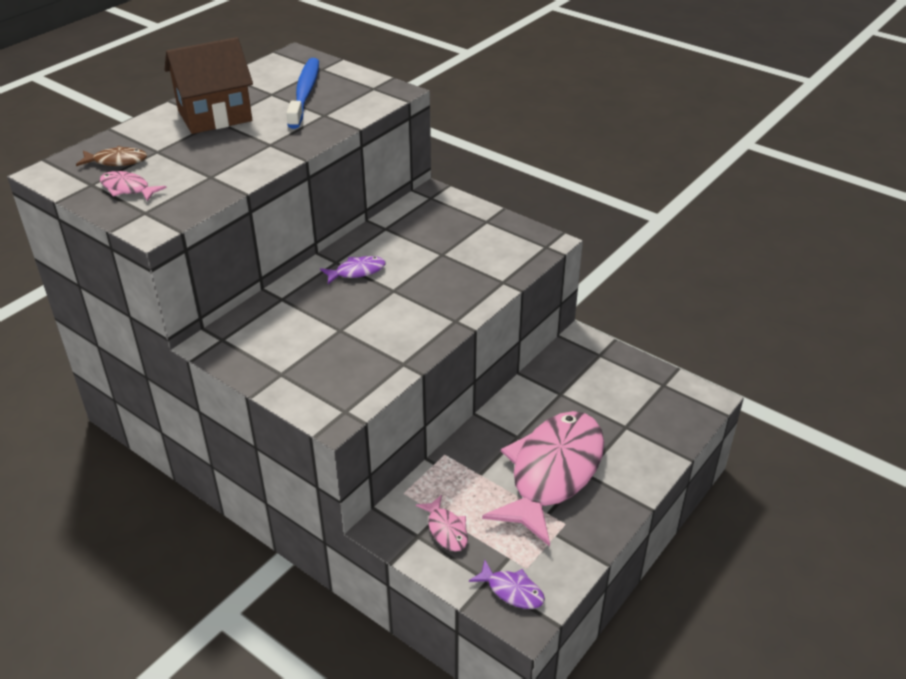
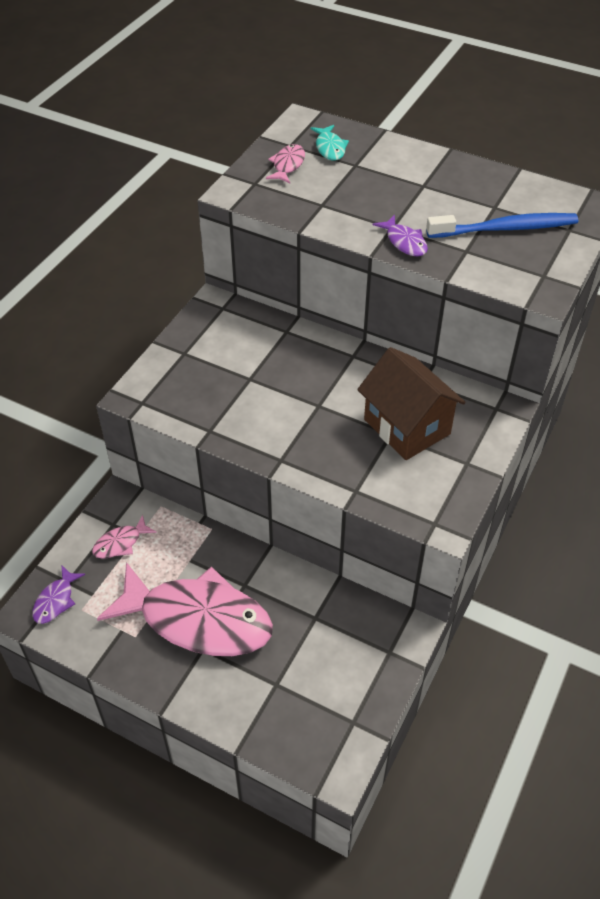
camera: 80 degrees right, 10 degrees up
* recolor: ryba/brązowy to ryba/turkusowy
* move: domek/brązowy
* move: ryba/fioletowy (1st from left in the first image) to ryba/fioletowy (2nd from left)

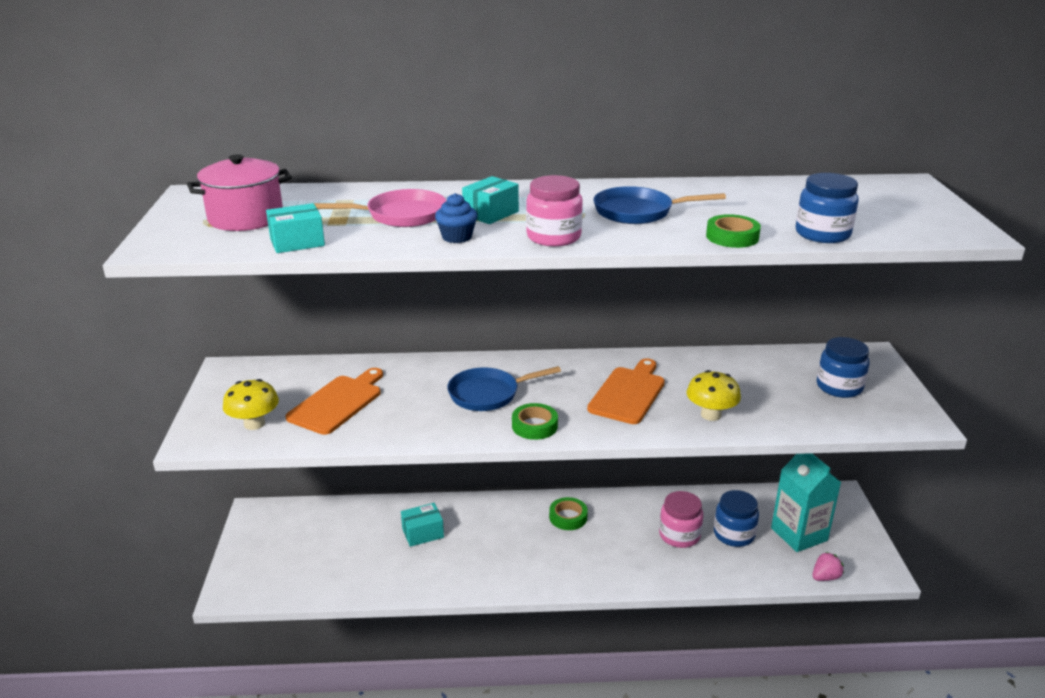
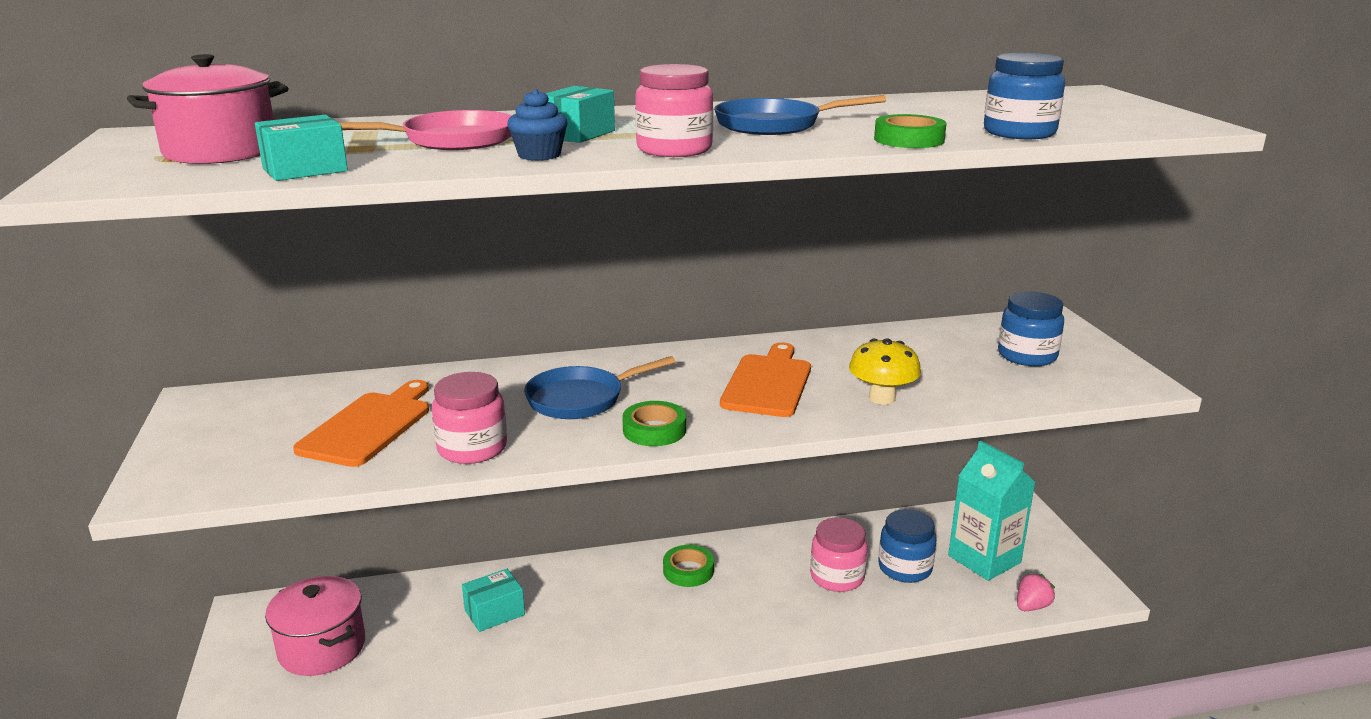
camera: 10 degrees left, 5 degrees down
* insert: garnek/różowy (2nd from left)
* insert: słoik/różowy (1st from left)
* delete: grzyb/żółty (1st from left)

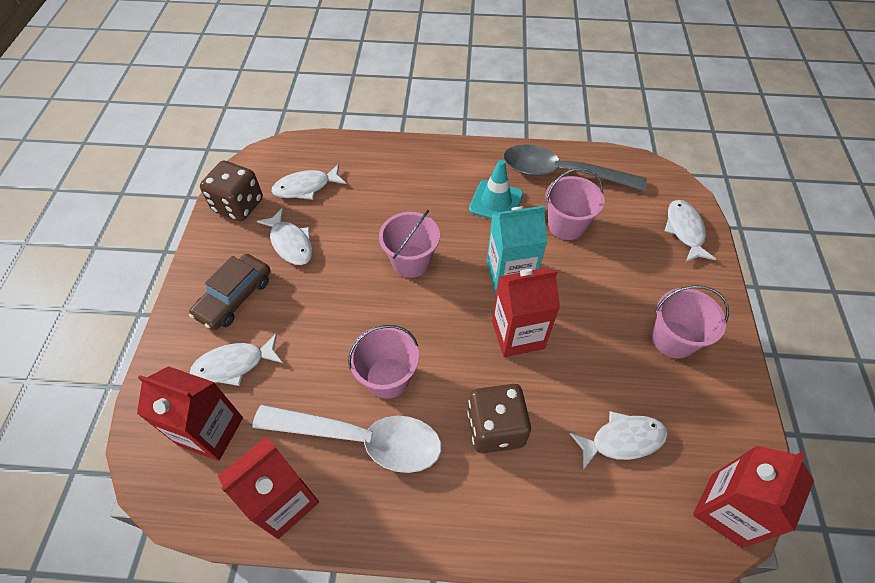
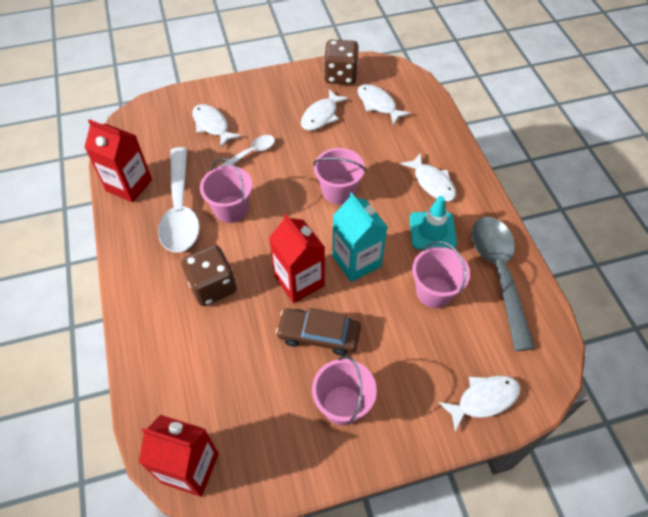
camera: 70 degrees right, 0 degrees up
* insert: łyżka/biały (2nd from left)
* move: samochód/brązowy
* move: ryba/biały (4th from left)
* delete: karton mleka/czerwony (1st from left)

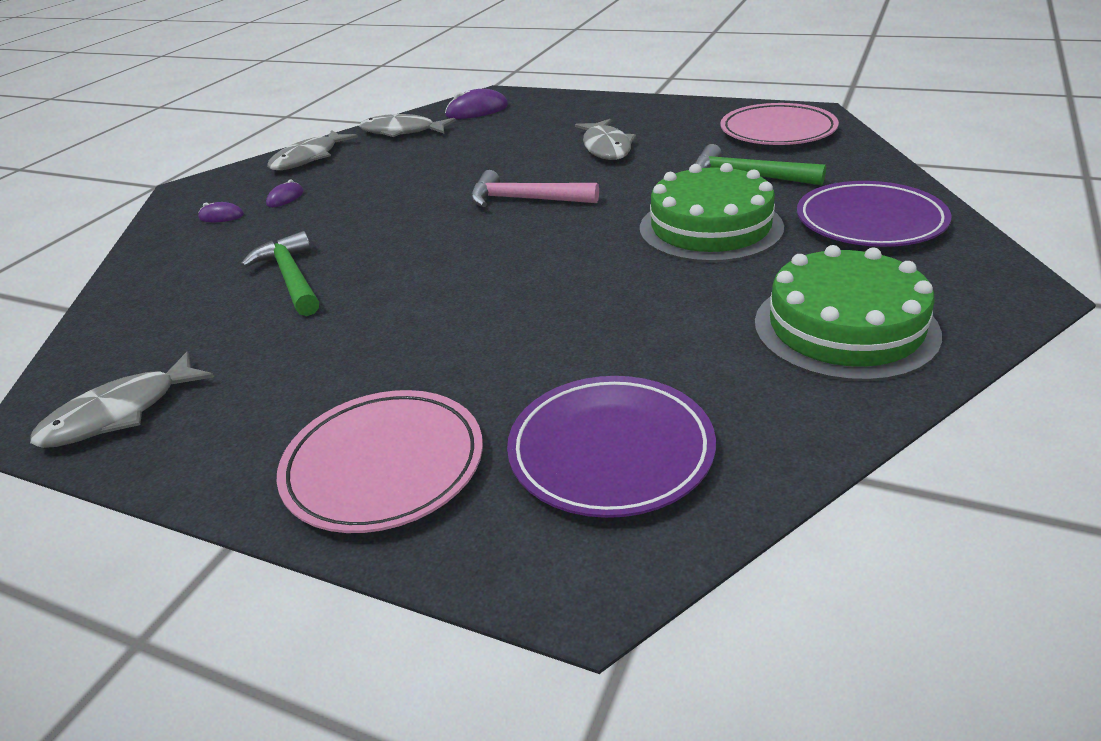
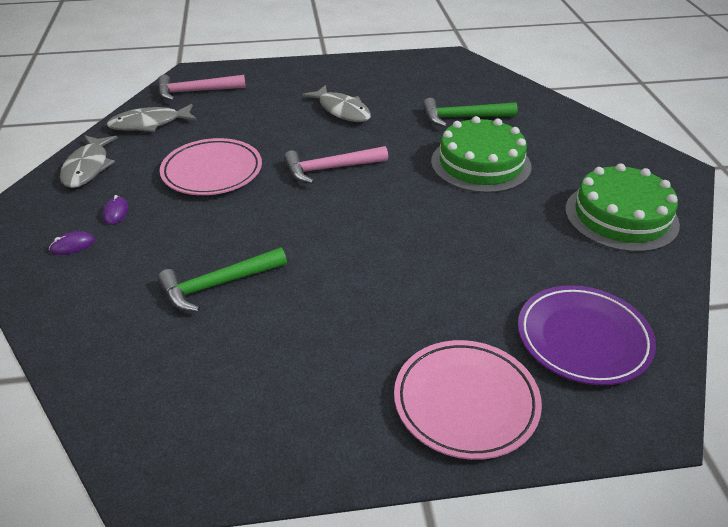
camera: 35 degrees left, 5 degrees up
* replace: myszka/fioletowy (3rd from left) to młotek/różowy (1st from left)
* rotate: młotek/zielony (1st from left) 60 degrees counterclockwise
* move: talerz/różowy (2nd from left in the first image) to talerz/różowy (1st from left)
* delete: ryba/szary (1st from left)
* delete: talerz/fioletowy (2nd from left)

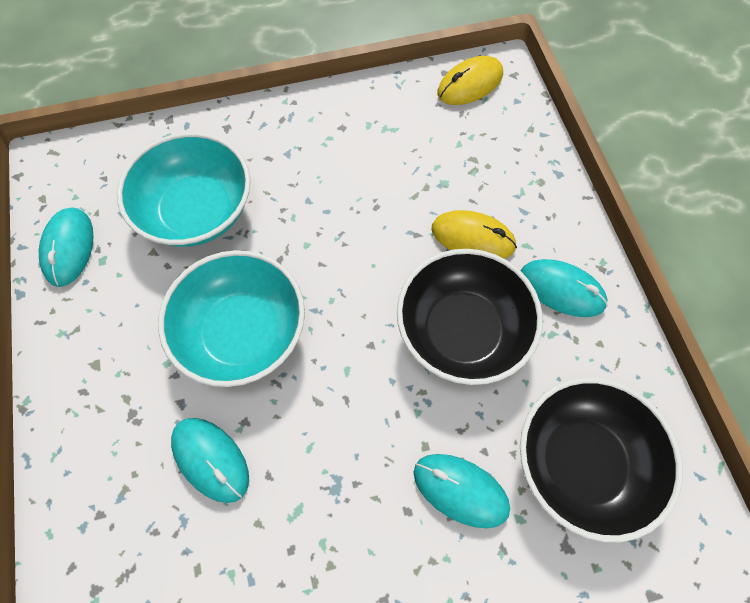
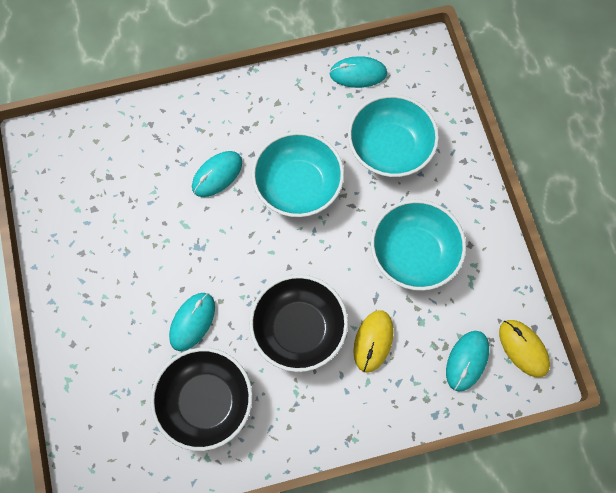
camera: 90 degrees right, 5 degrees up
* insert: miska/turkusowy (3rd from left)
* move: myszka/turkusowy (4th from left)

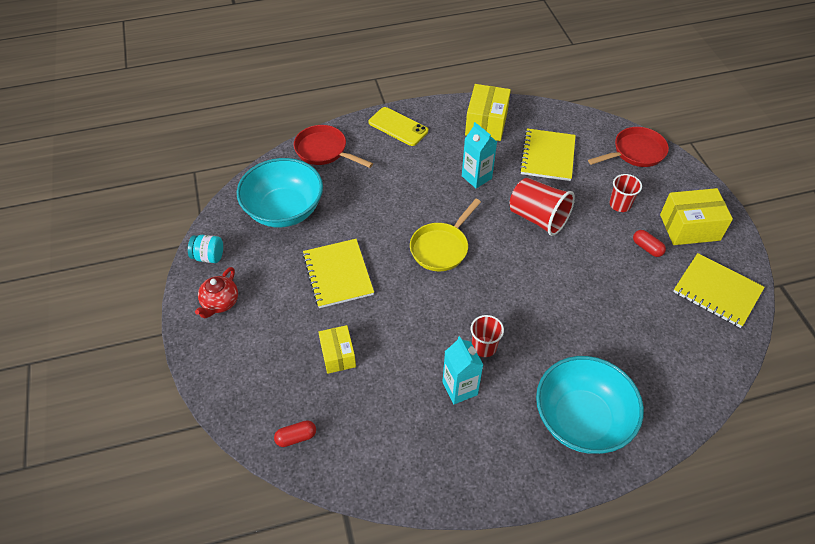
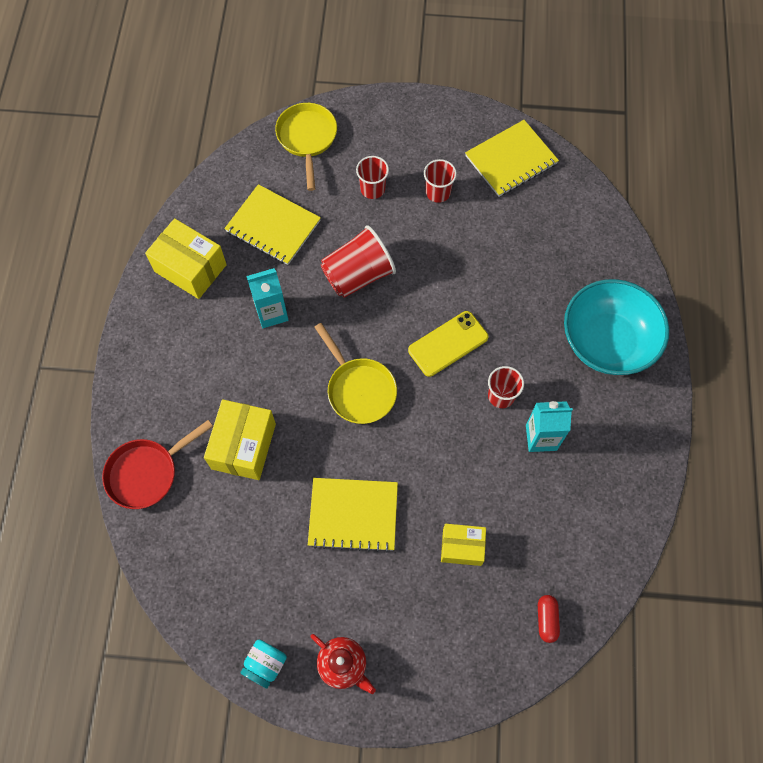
camera: 70 degrees left, 15 degrees up
* move: pudełko/żółty (3rd from left in the first image) to pudełko/żółty (2nd from left)
* recolor: patelnia/czerwony (2nd from left) to patelnia/żółty (1st from left)
* move: telefon/żółty
* replace: kapsułka/czerwony (2nd from left) to szklanka/czerwony (3rd from left)
* delete: miska/turkusowy (1st from left)

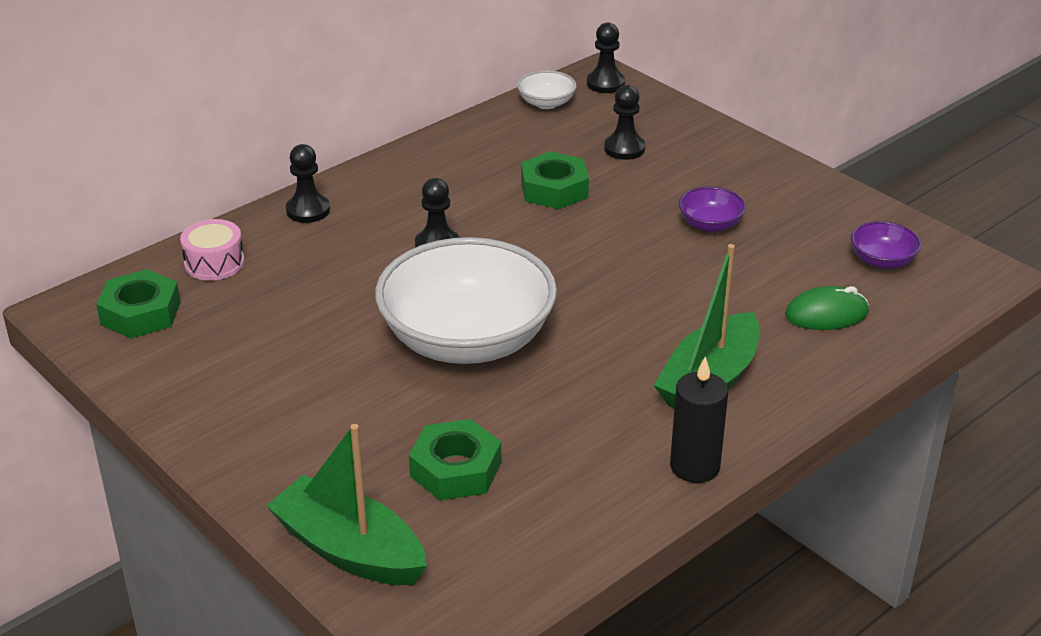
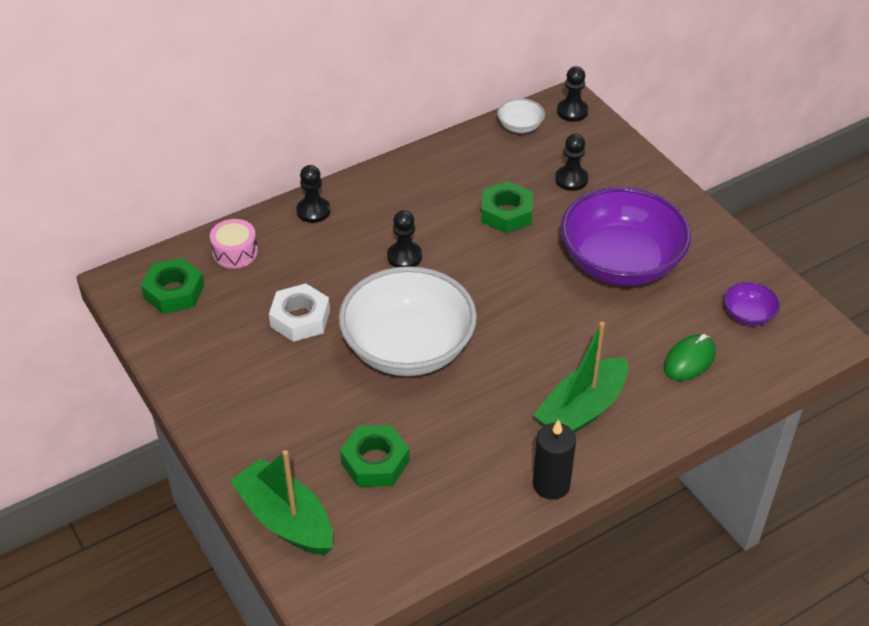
camera: 10 degrees right, 10 degrees up
* insert: nakrętka/biały
* resize: miska/fioletowy (1st from left) x2.41
* rotate: myszka/zielony 45 degrees counterclockwise

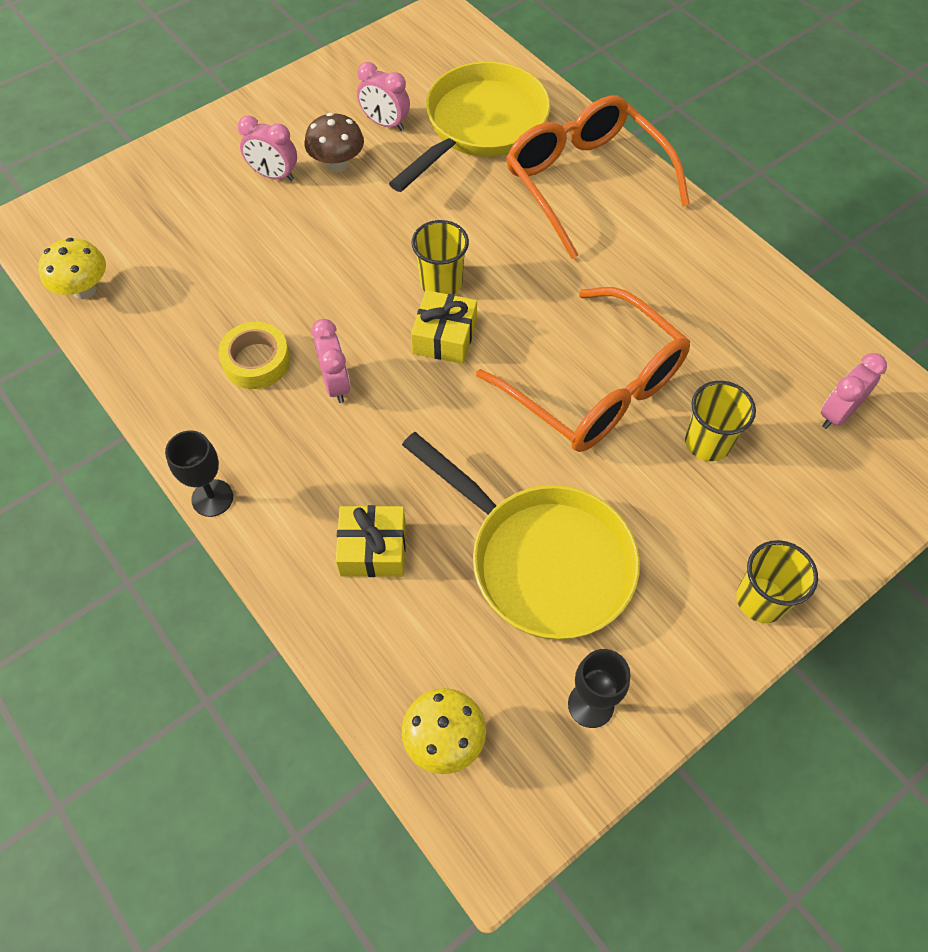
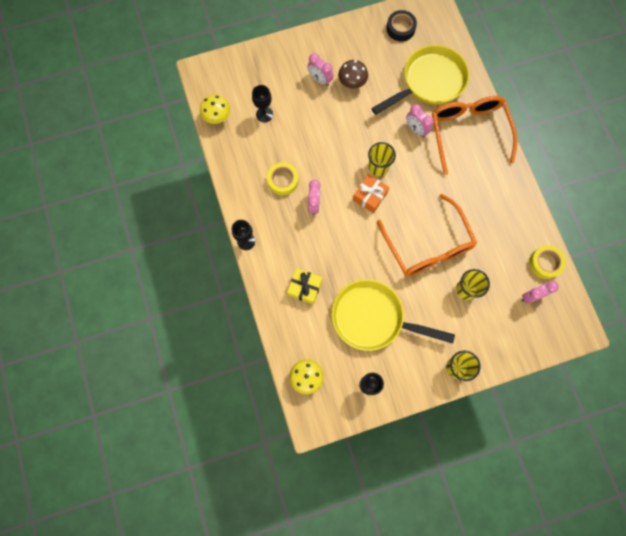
camera: 20 degrees right, 15 degrees up
* insert: kielich/czarny (2nd from left)
* rotate: patelnia/żółty (2nd from left in the first image) 135 degrees clockwise
* recolor: prezent/żółty (2nd from left) to prezent/pomarańczowy
* insert: taśma klejąca/czarny
* move: budzik/różowy (3rd from left)
* insert: taśma klejąca/żółty (2nd from left)

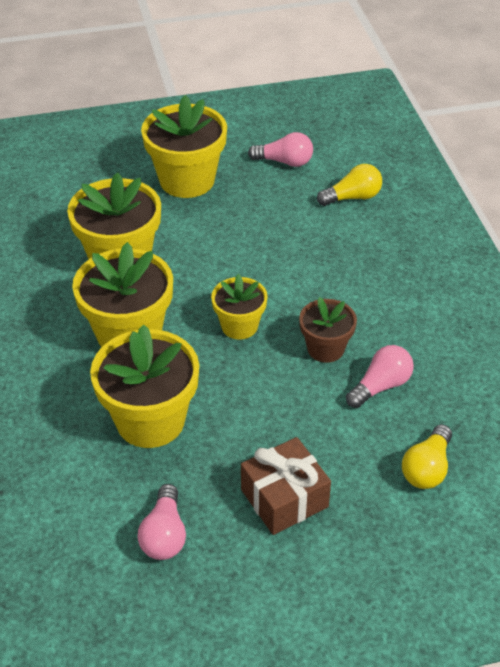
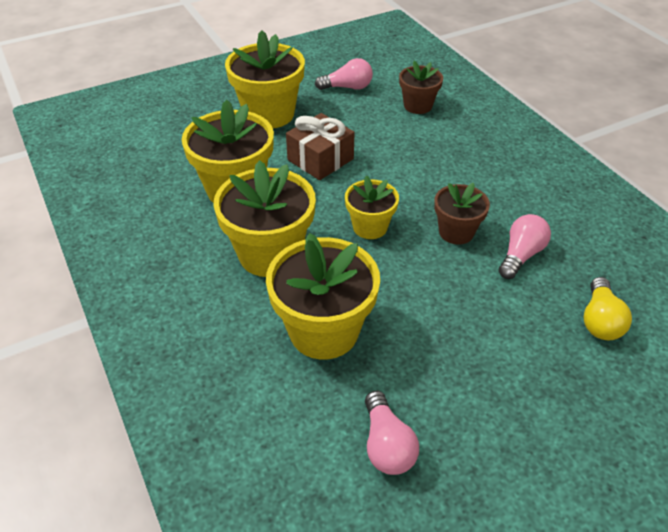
camera: 15 degrees left, 0 degrees up
* move: prezent/brązowy
* replace: żarówka/żółty (1st from left) to doniczka/brązowy (1st from left)

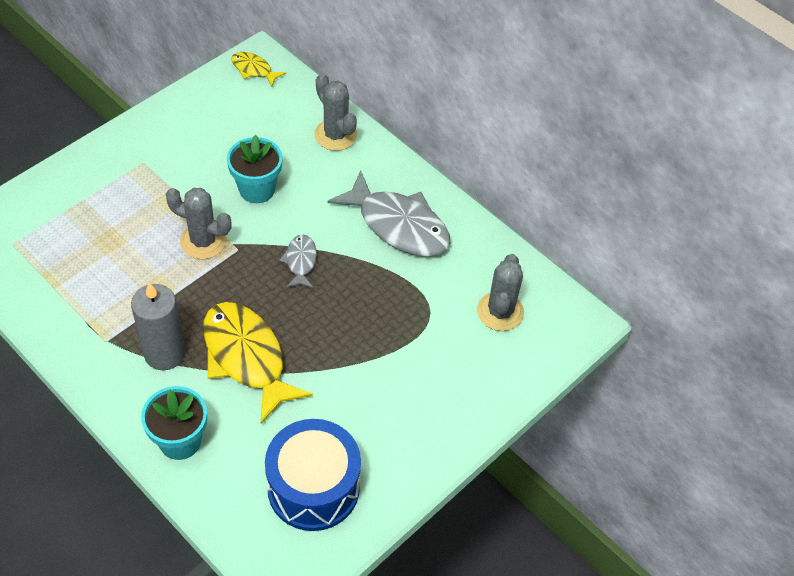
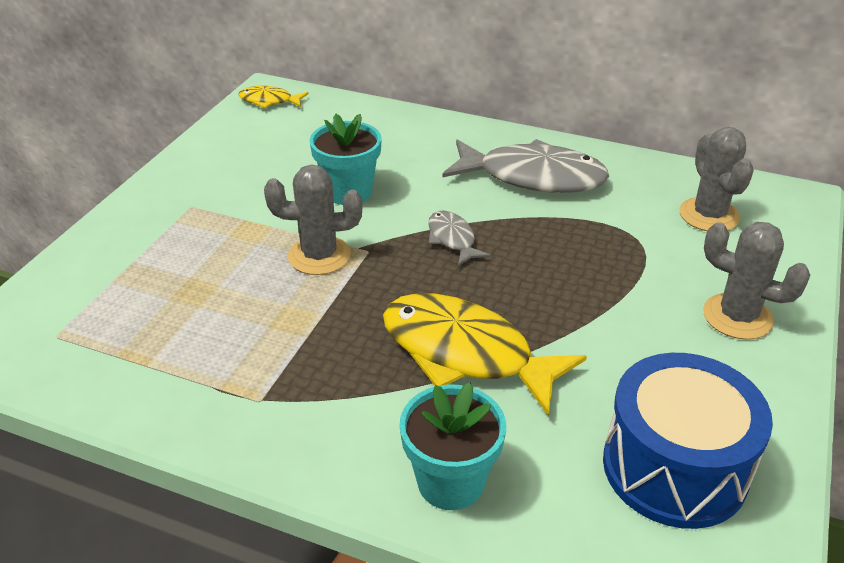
camera: 20 degrees left, 15 degrees down
* move: kaktus/szary (2nd from left in the first image) to kaktus/szary (3rd from left)
* delete: świeca/szary

